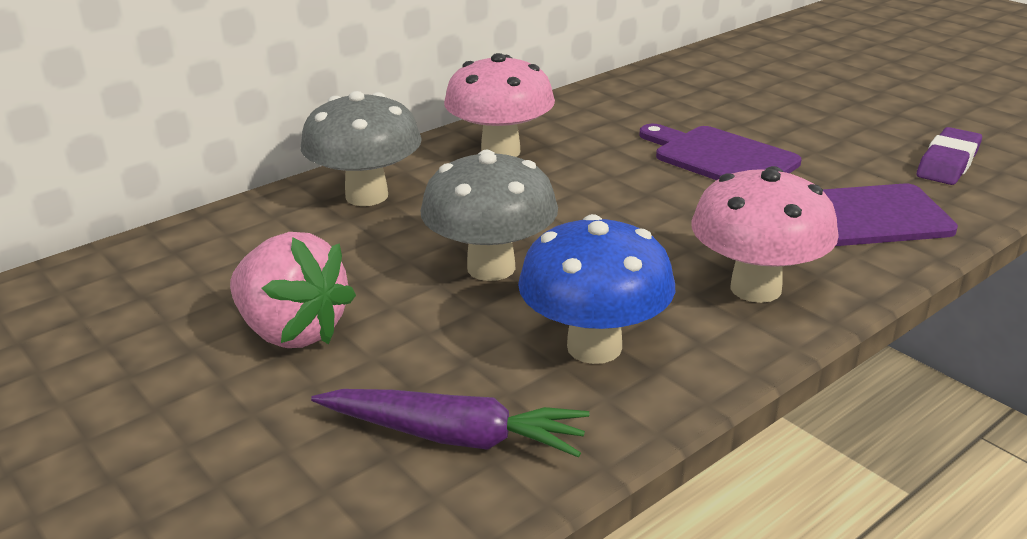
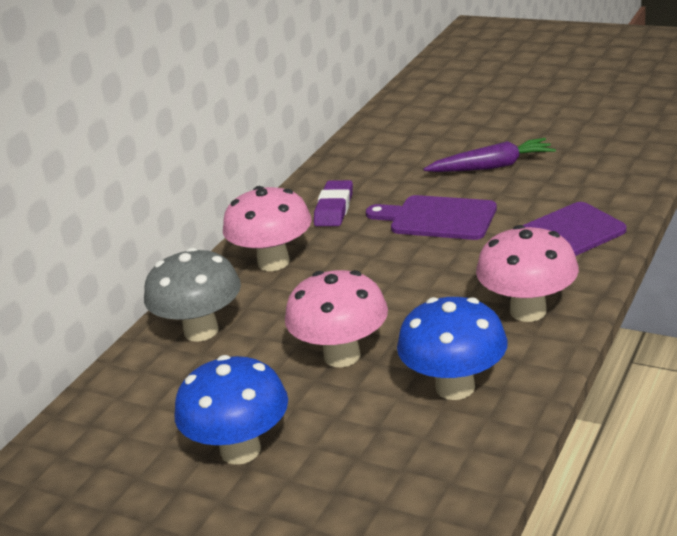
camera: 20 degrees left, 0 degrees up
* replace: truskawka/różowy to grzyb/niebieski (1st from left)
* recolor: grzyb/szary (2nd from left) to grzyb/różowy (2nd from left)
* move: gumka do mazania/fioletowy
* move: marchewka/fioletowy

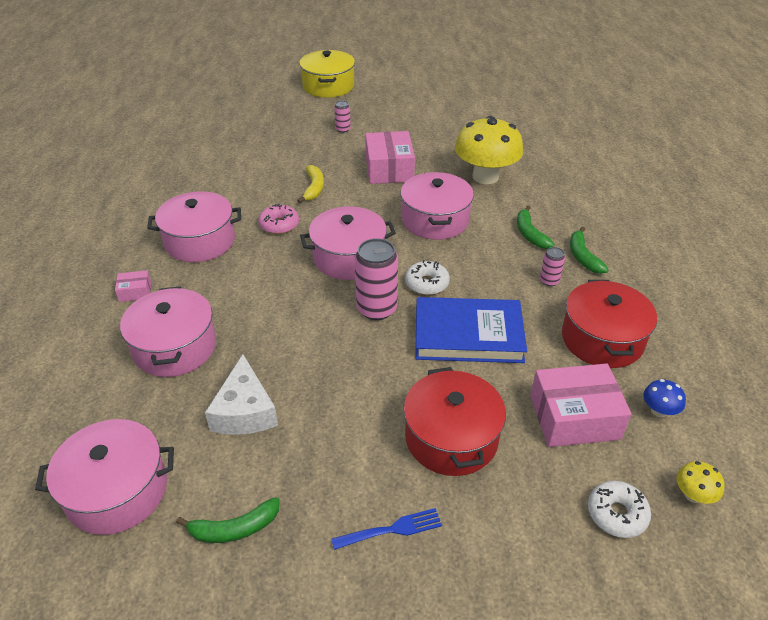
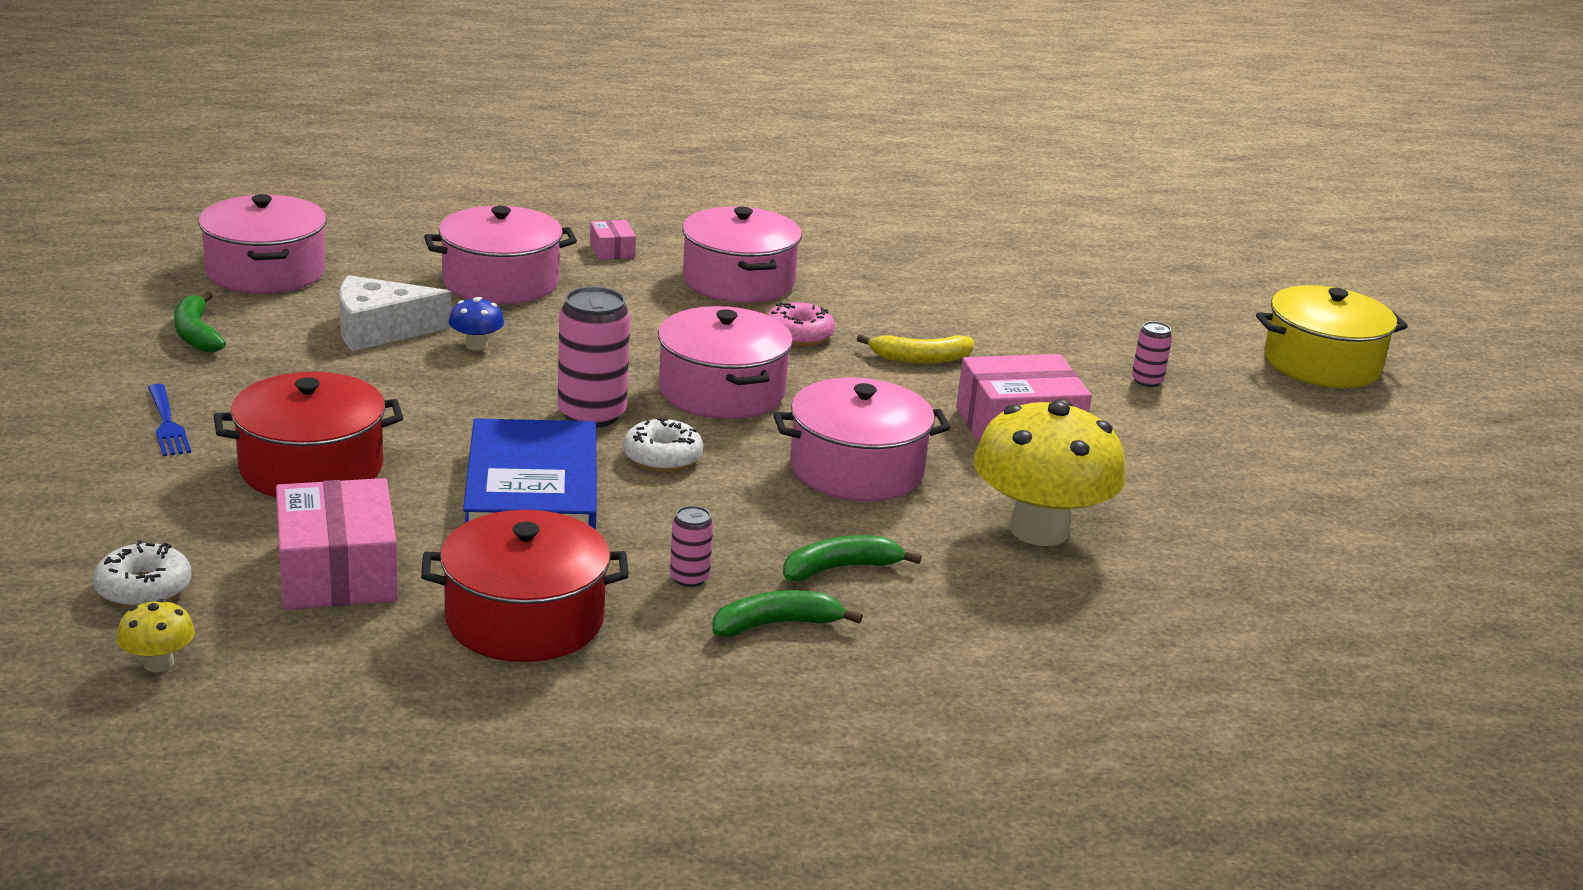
camera: 80 degrees right, 15 degrees down
* move: grzyb/niebieski

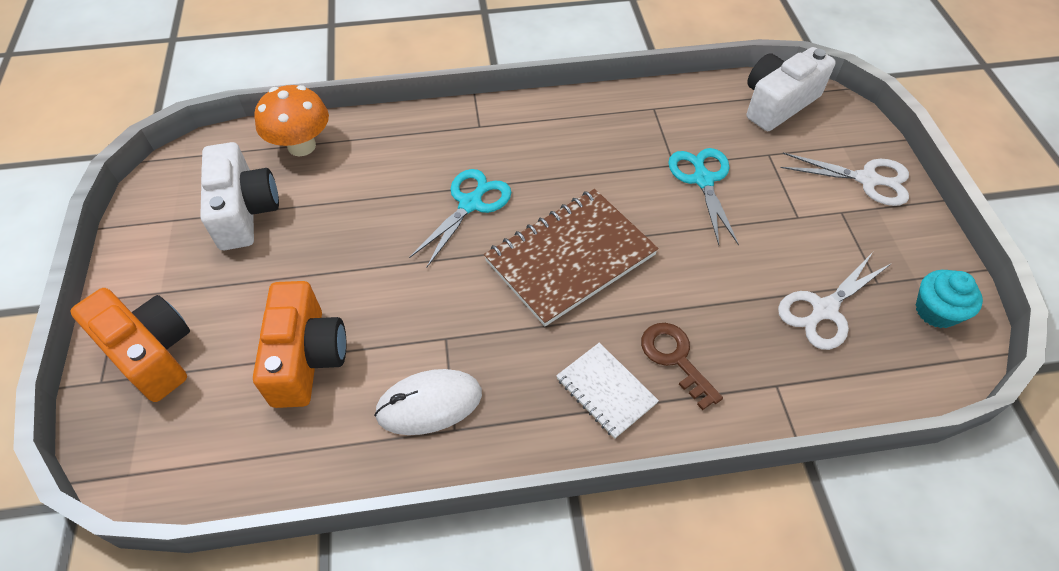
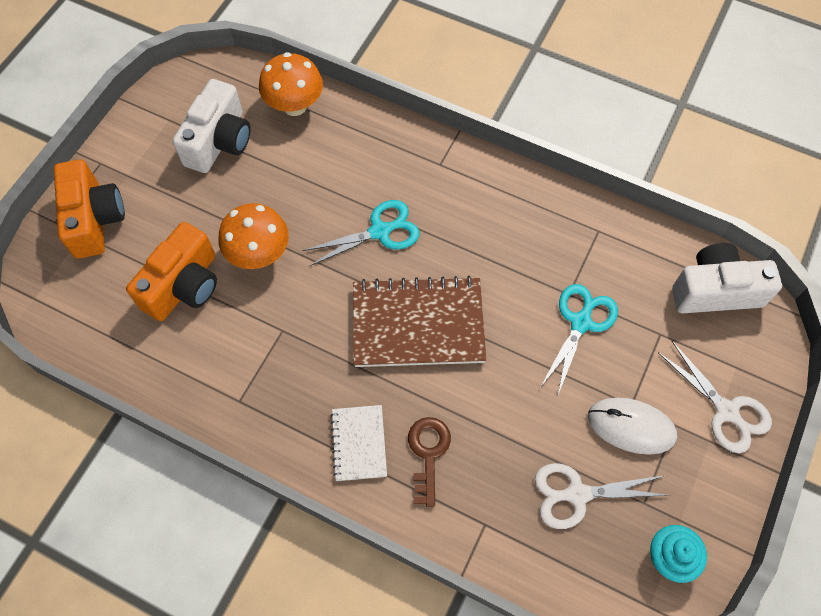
camera: 35 degrees right, 10 degrees up
* insert: grzyb/pomarańczowy (1st from left)
* move: myszka/biały

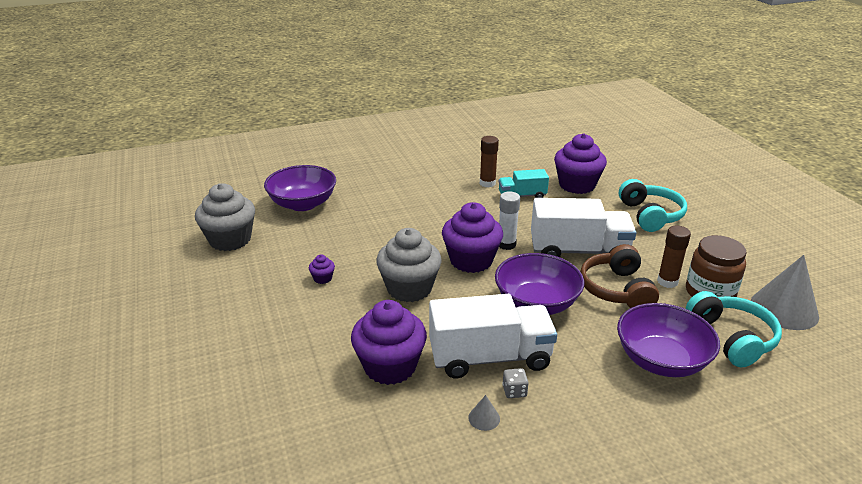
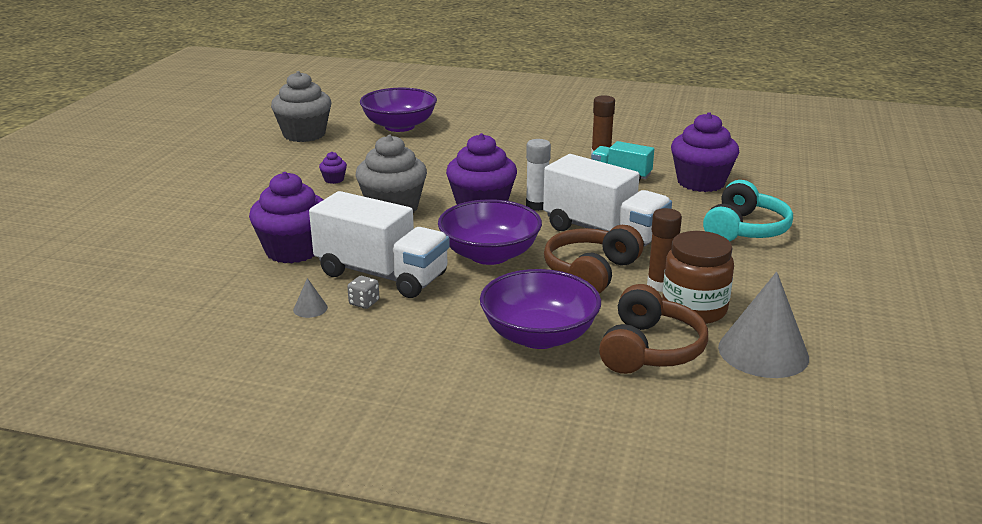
camera: 35 degrees right, 5 degrees down
* recolor: słuchawki/turkusowy (2nd from left) to słuchawki/brązowy (2nd from left)

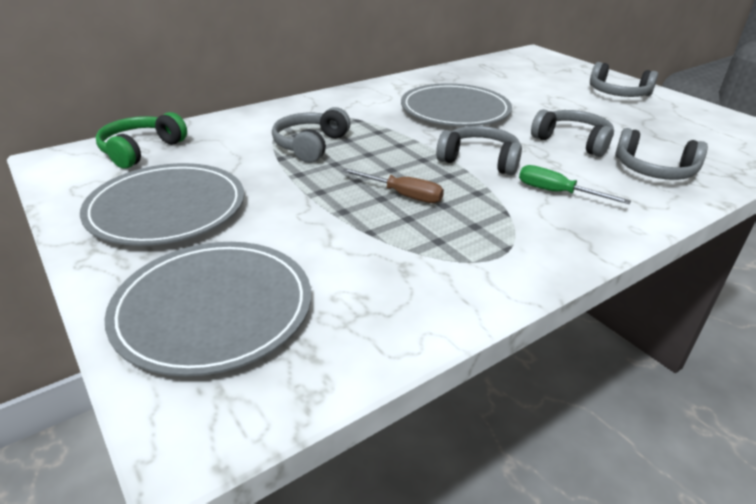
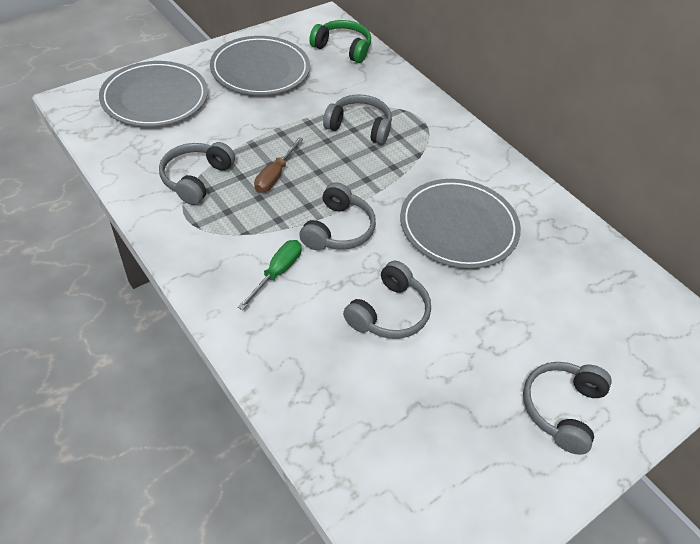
camera: 85 degrees right, 15 degrees up
* move: słuchawki/szary (5th from left in the first image) to słuchawki/szary (1st from left)

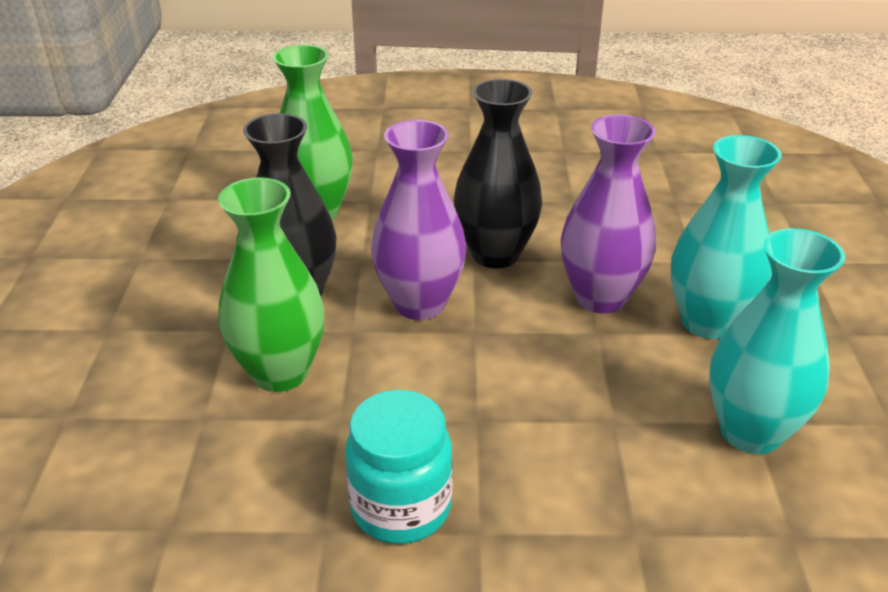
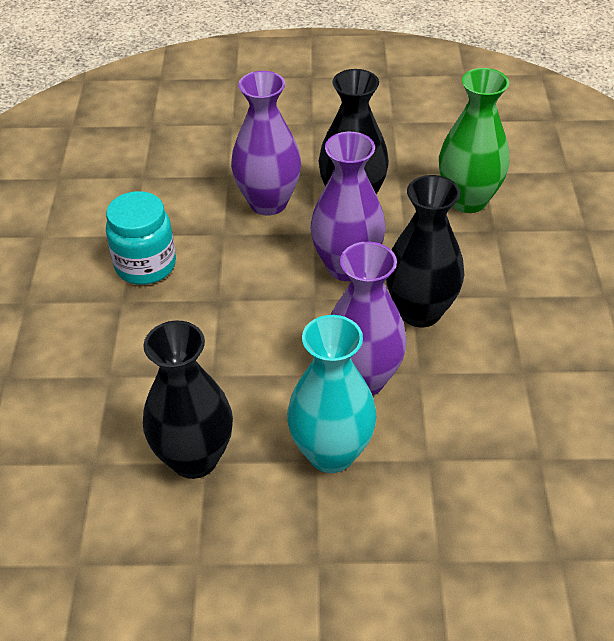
camera: 90 degrees right, 10 degrees up
* recolor: wazon/turkusowy (2nd from left) to wazon/czarny (1st from left)
* recolor: wazon/zielony (1st from left) to wazon/fioletowy (1st from left)

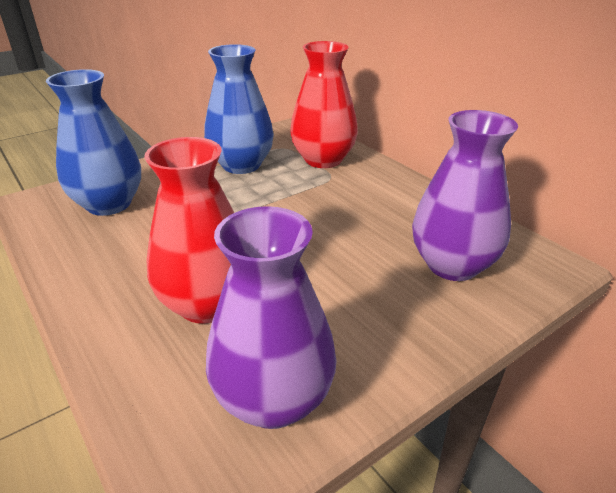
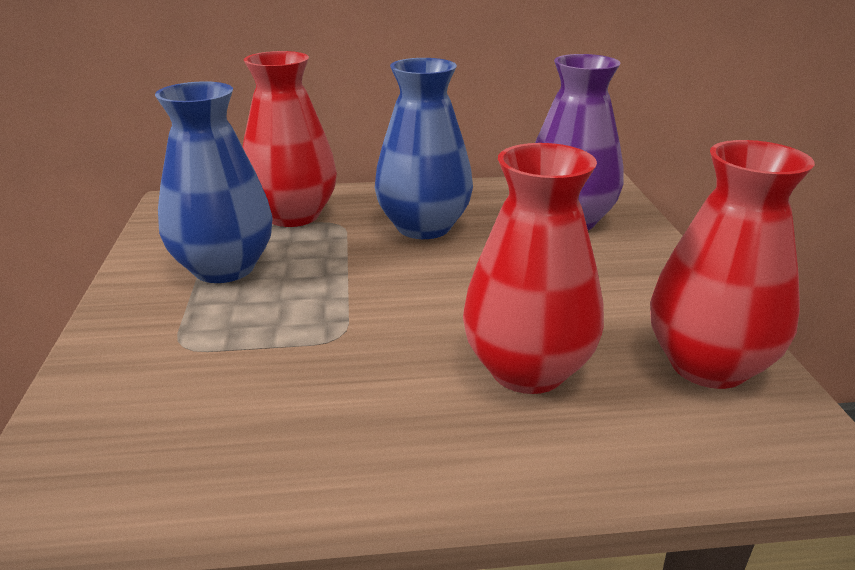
camera: 60 degrees left, 5 degrees down
* move: wazon/niebieski (1st from left in the first image) to wazon/niebieski (2nd from left)
* recolor: wazon/fioletowy (1st from left) to wazon/czerwony (3rd from left)

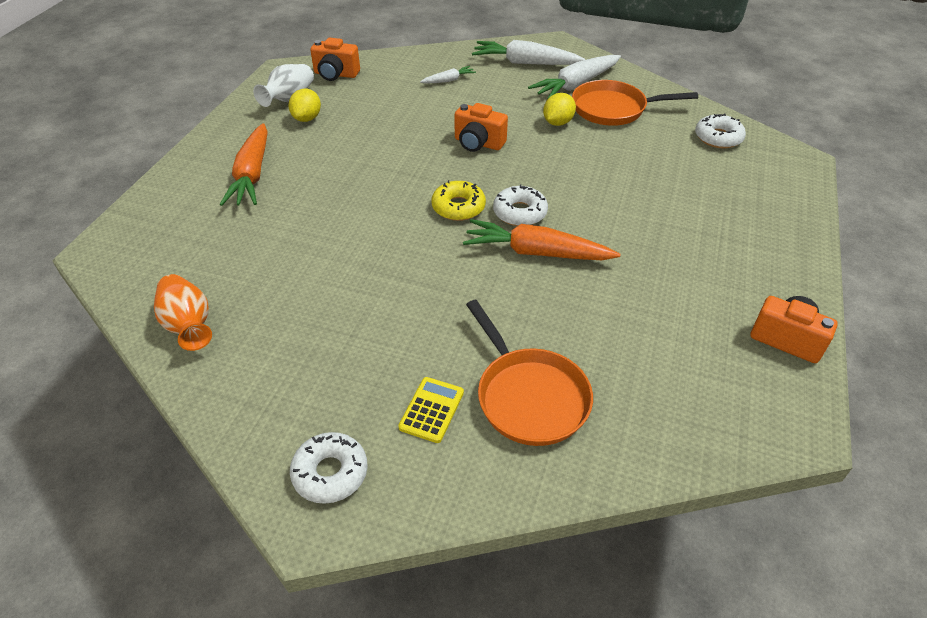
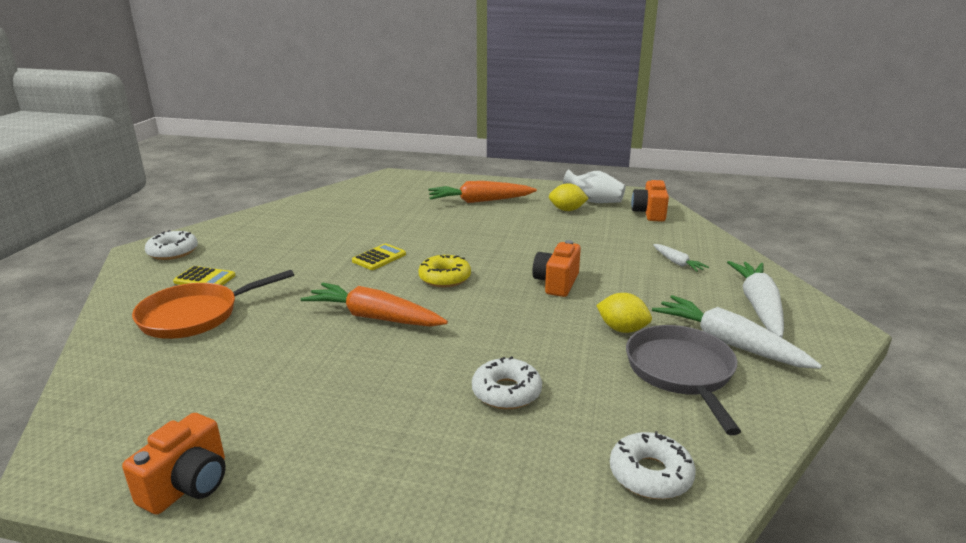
camera: 85 degrees right, 20 degrees down
* rotate: marchewka/pomarańczowy (2nd from left in the first image) 75 degrees counterclockwise
* insert: kalkulator/żółty (2nd from left)
* move: donut/biały (2nd from left)
* recolor: patelnia/pomarańczowy (2nd from left) to patelnia/szary
* delete: wazon/pomarańczowy

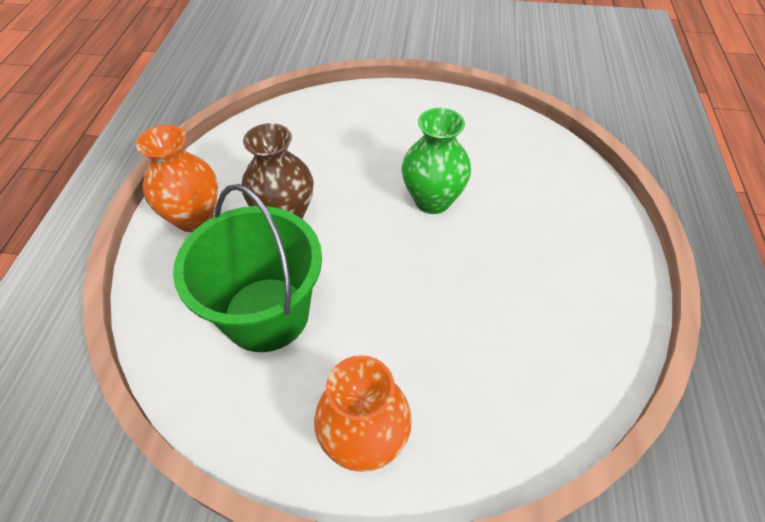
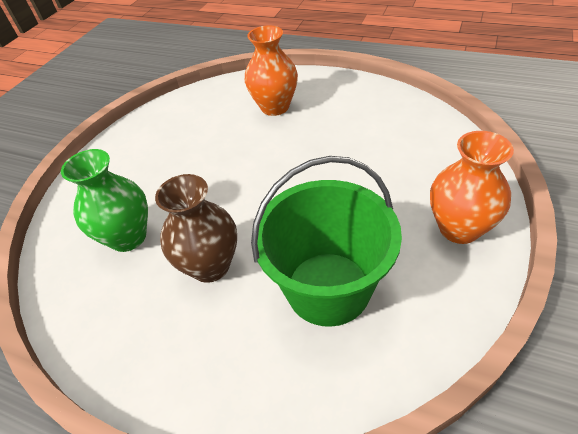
camera: 70 degrees left, 5 degrees down
* move: wazon/zielony
* move: wazon/pomarańczowy (1st from left)

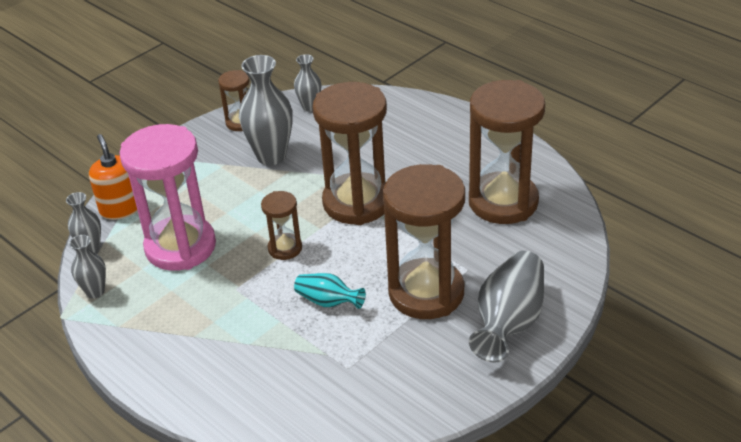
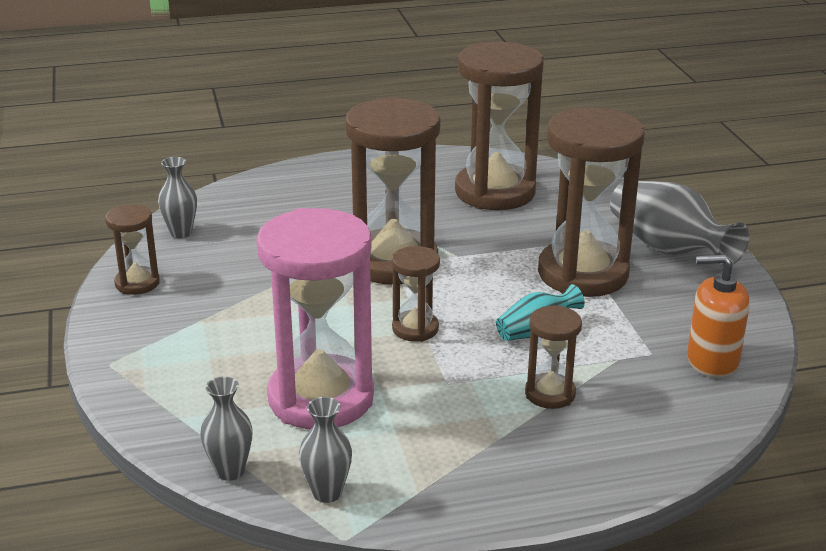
camera: 60 degrees left, 10 degrees down
* insert: klepsydra/brązowy (5th from left)
* move: dozownik mydła/pomarańczowy
* delete: wazon/szary (3rd from left)

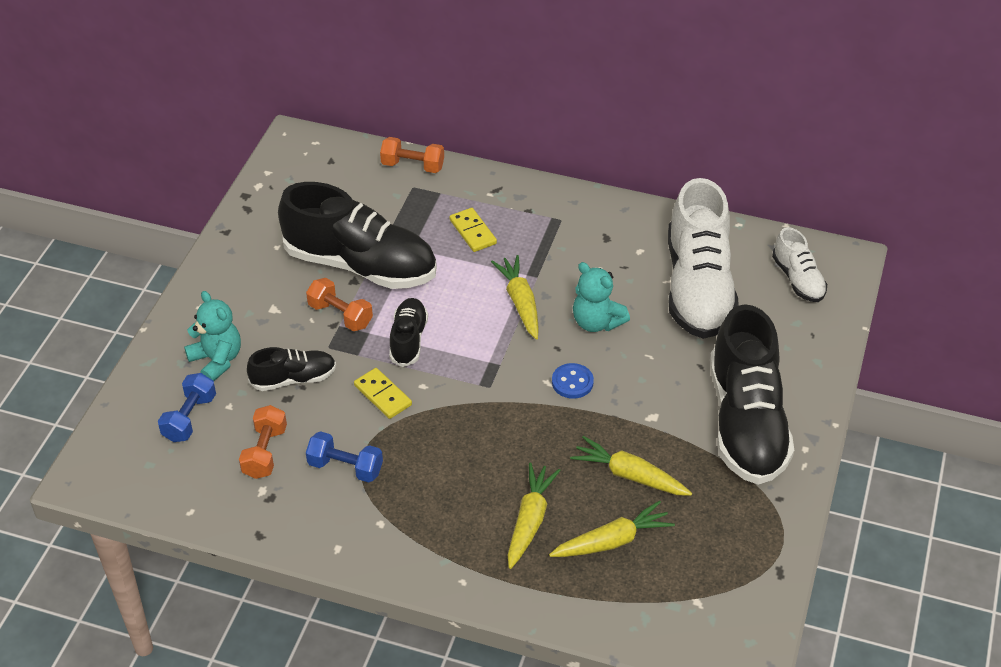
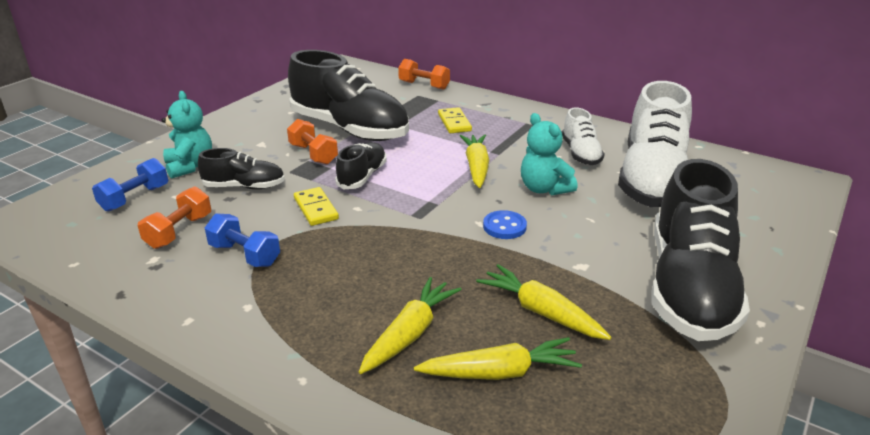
camera: 15 degrees right, 15 degrees down
* move: but/biały (2nd from left in the first image) to but/biały (1st from left)

